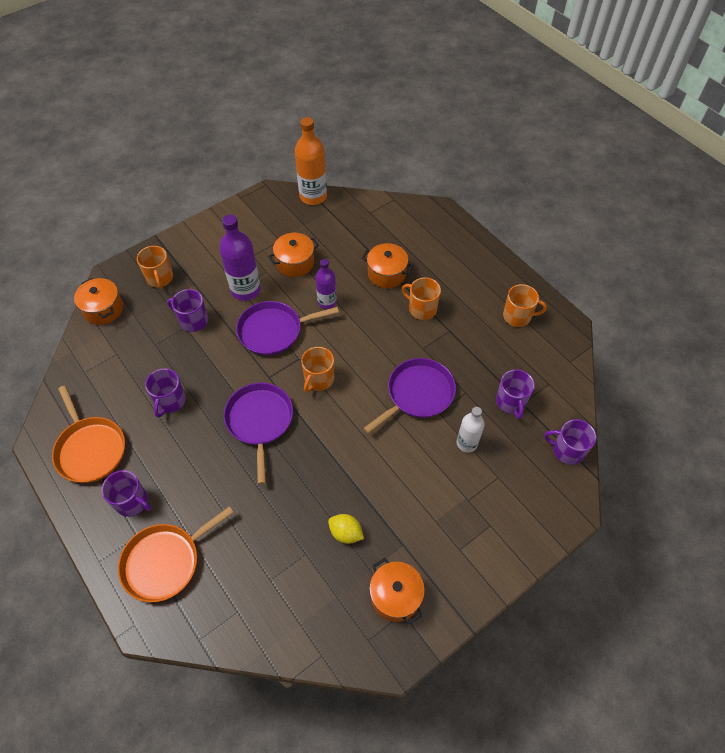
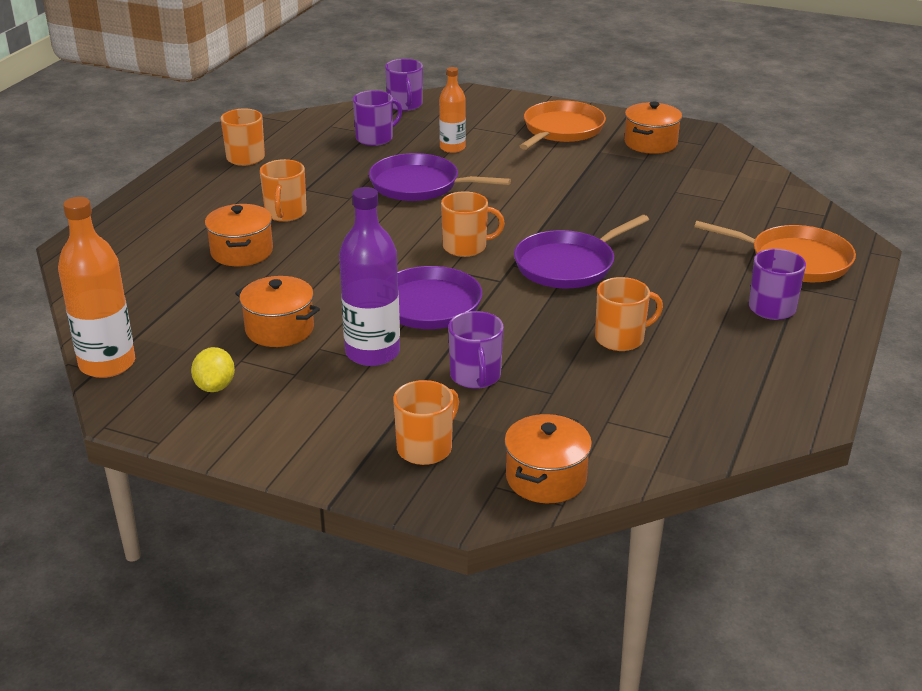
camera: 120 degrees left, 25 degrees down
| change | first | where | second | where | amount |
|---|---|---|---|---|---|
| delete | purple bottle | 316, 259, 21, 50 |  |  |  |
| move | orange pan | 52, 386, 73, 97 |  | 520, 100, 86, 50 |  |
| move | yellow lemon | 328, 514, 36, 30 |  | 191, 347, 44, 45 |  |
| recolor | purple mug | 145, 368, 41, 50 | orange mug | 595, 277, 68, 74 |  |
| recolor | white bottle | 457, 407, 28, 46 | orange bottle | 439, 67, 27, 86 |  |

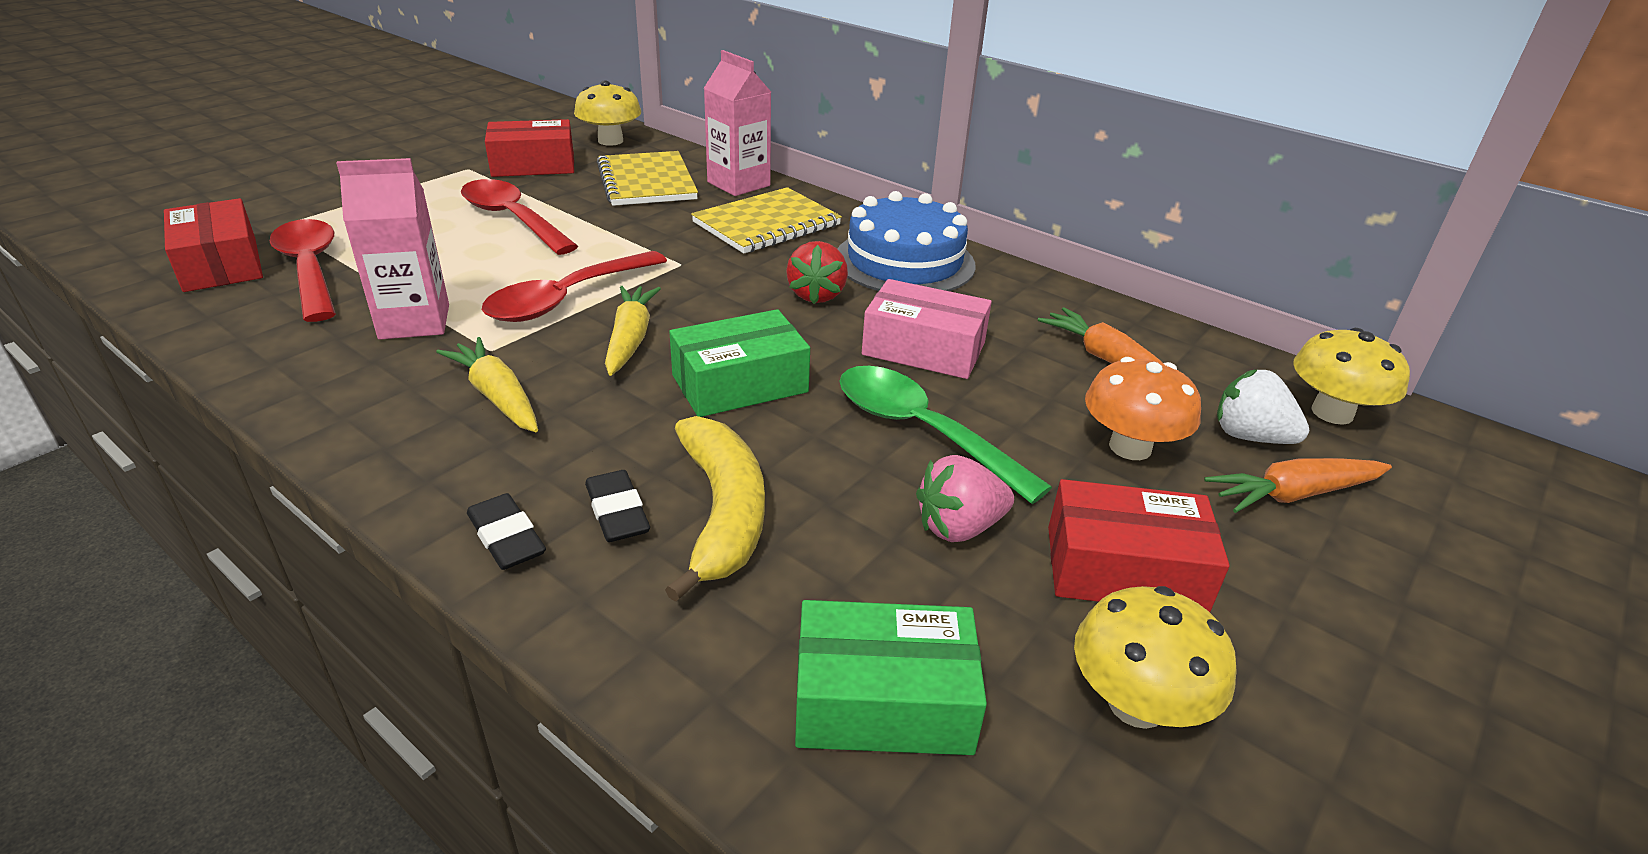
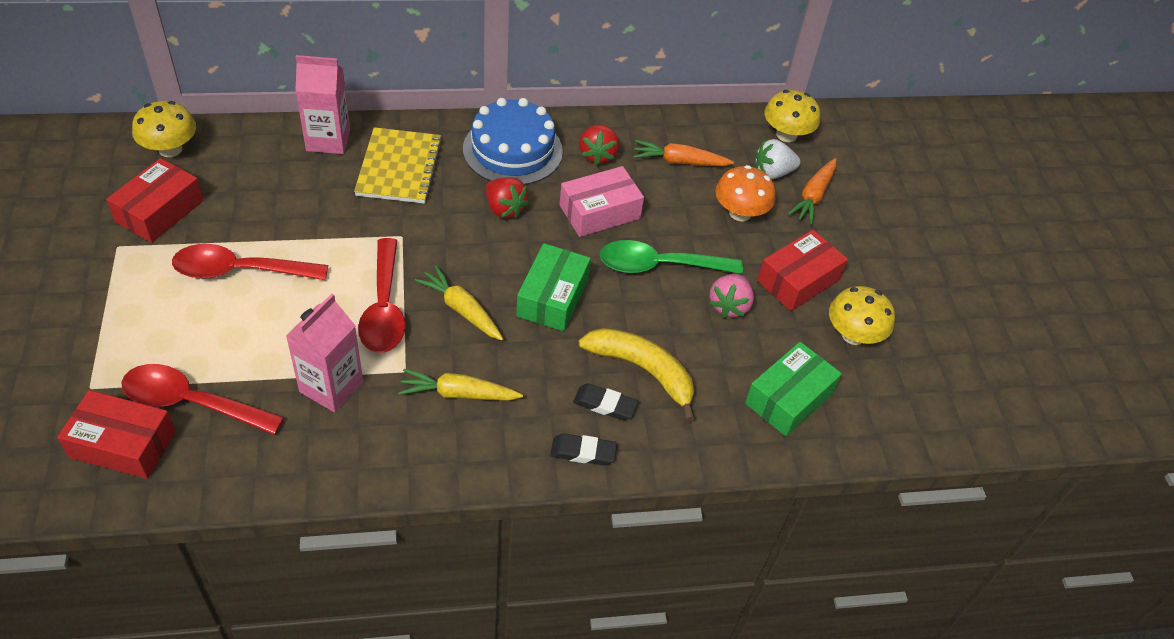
camera: 50 degrees left, 15 degrees up
| change | first | where | second | where | amount |
|---|---|---|---|---|---|
| delete | yellow notebook | 597, 151, 101, 55 |  |  |  |
| insert |  |  | red strawberry | 579, 124, 40, 41 |  |

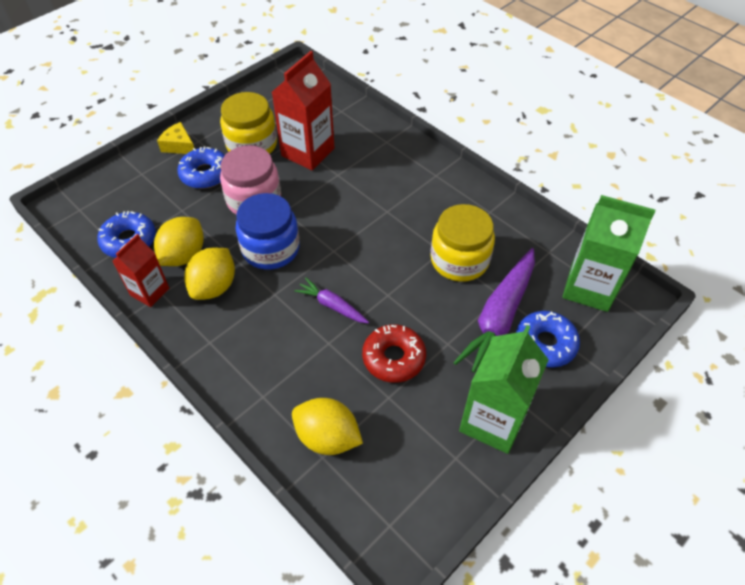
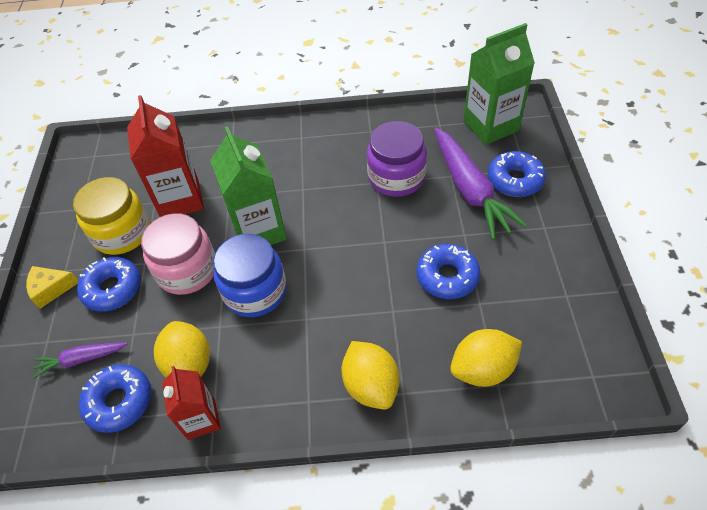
camera: 45 degrees left, 0 degrees up
| change | first | where | second | where | amount |
|---|---|---|---|---|---|
| move | yellow lemon | 184, 248, 51, 52 |  | 341, 341, 58, 69 |  |
| move | purple carrot | 294, 278, 75, 46 |  | 33, 343, 95, 36 |  |
| move | green carton | 459, 325, 90, 129 |  | 210, 126, 77, 119 |  |
| recolor | red donut | 362, 324, 64, 59 | blue donut | 417, 244, 63, 55 |  |
| recolor | yellow jar | 431, 204, 64, 78 | purple jar | 367, 121, 60, 76 |  |

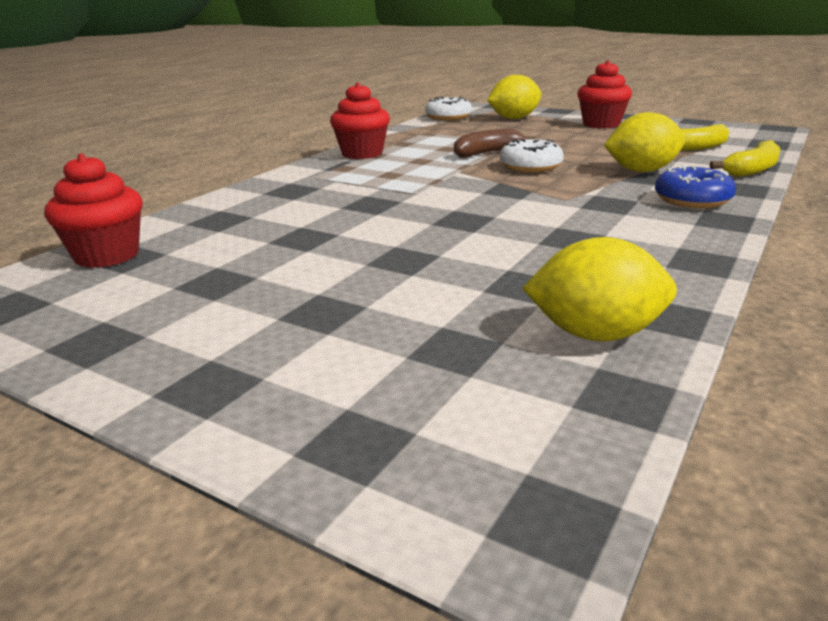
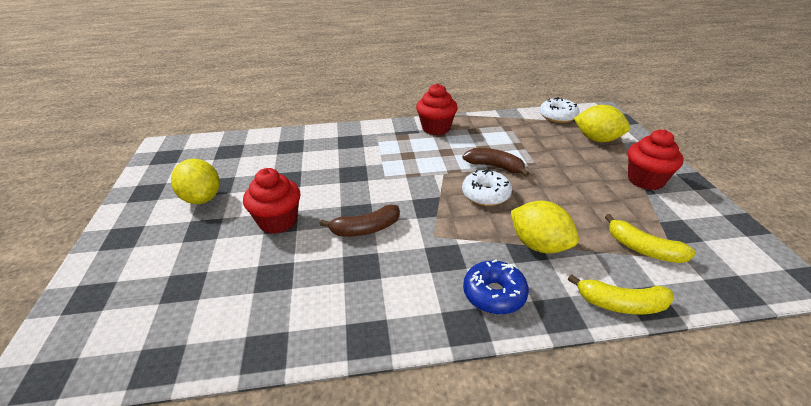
camera: 50 degrees right, 10 degrees up
| change | first | where | second | where | amount |
|---|---|---|---|---|---|
| insert |  |  | brown banana | 320, 205, 80, 32 |  |
| move | red cupcake | 44, 154, 99, 114 |  | 243, 168, 57, 66 |  |
| move | yellow lemon | 522, 237, 155, 105 |  | 171, 159, 49, 45 |  |

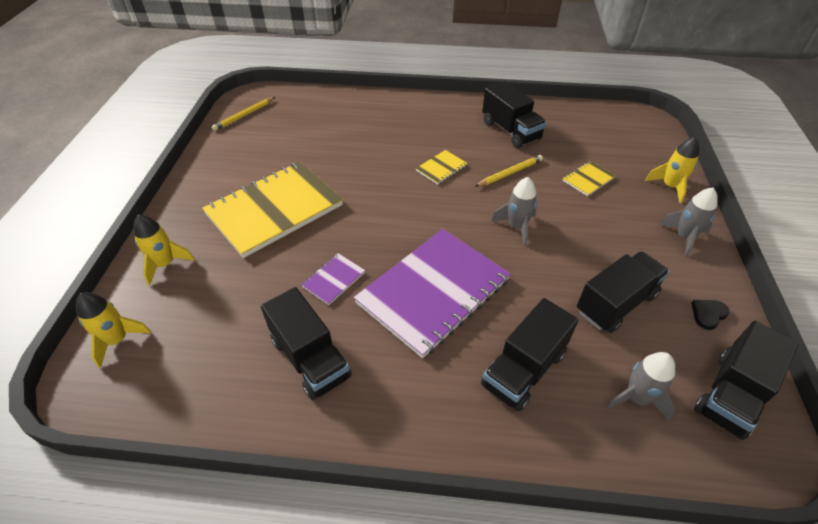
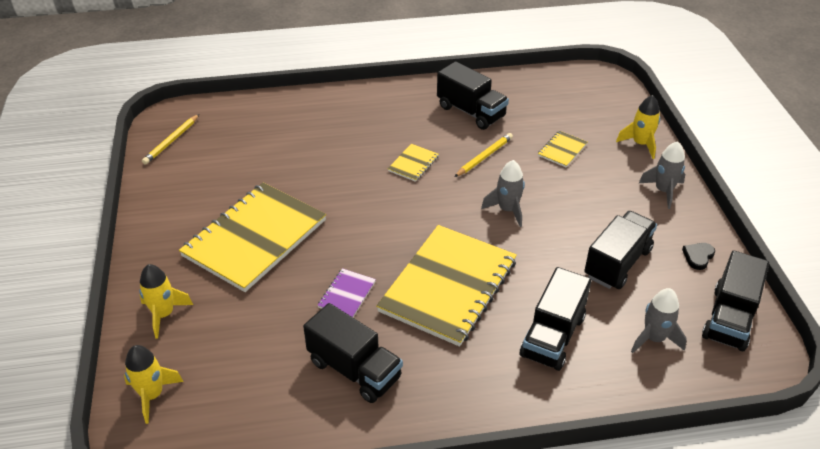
camera: 15 degrees left, 5 degrees down
| change | first | where | second | where | amount |
|---|---|---|---|---|---|
| recolor | purple notebook | 354, 229, 157, 129 | yellow notebook | 376, 225, 141, 122 |  |

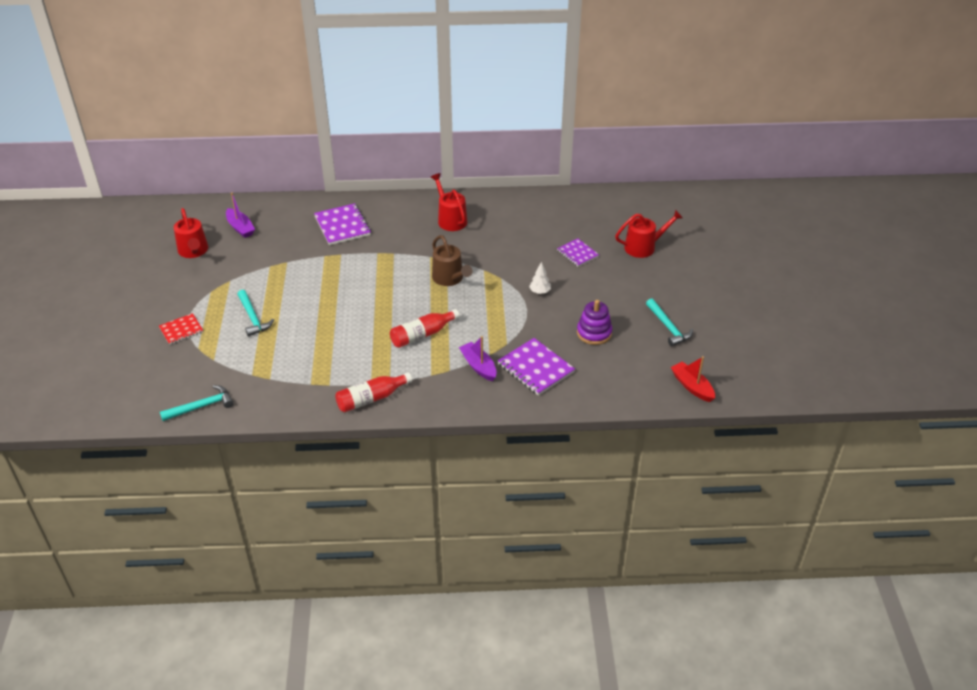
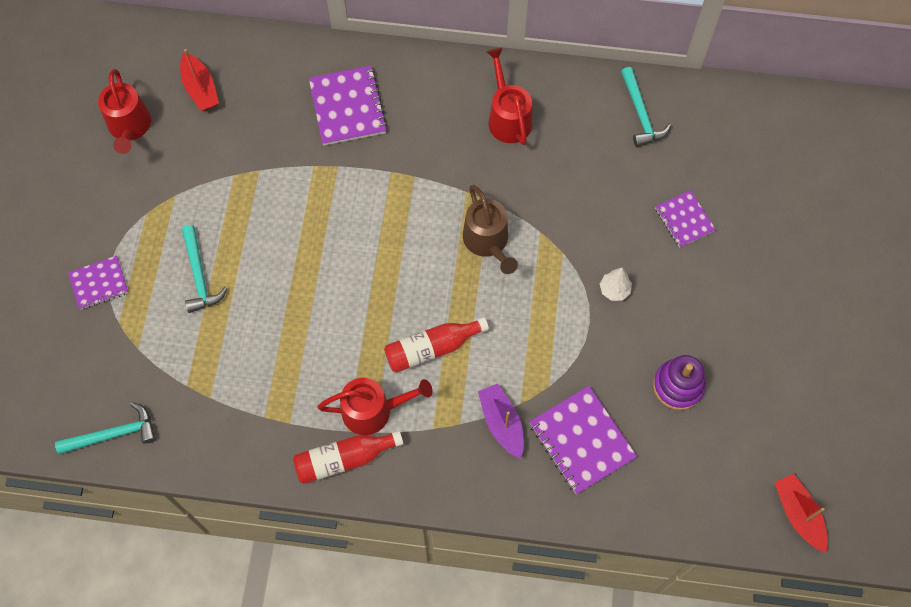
camera: 10 degrees right, 25 degrees up
| change | first | where | second | where | amount |
|---|---|---|---|---|---|
| move | red watering can | 615, 210, 68, 48 |  | 317, 378, 116, 57 |  |
| move | turquoise hammer | 646, 298, 47, 48 |  | 621, 67, 50, 80 |  |
| recolor | red notebook | 159, 313, 44, 32 | purple notebook | 68, 256, 61, 54 |  |
| recolor | purple boat | 226, 193, 29, 45 | red boat | 180, 49, 39, 62 |  |

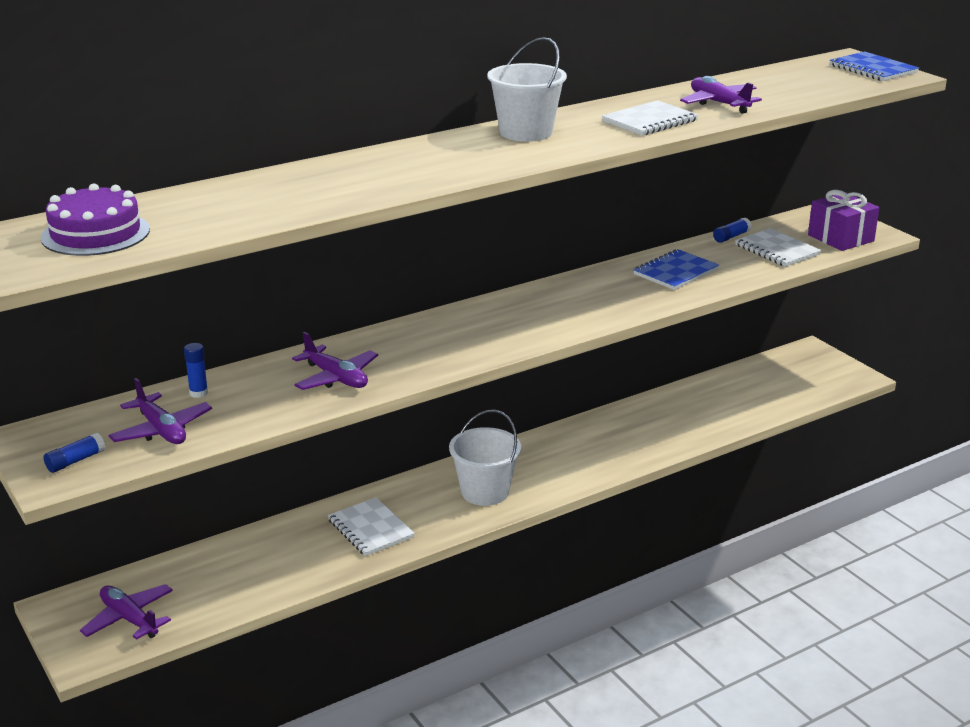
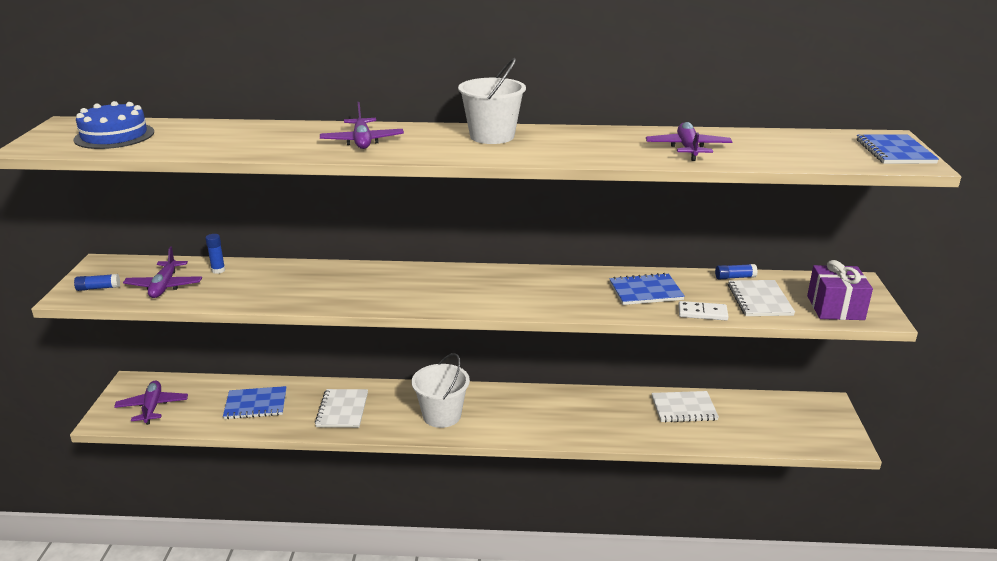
camera: 35 degrees right, 0 degrees up
| change | first | where | second | where | amount |
|---|---|---|---|---|---|
| insert |  |  | blue notebook | 223, 386, 64, 33 |  |
| insert |  |  | white domino | 678, 301, 51, 19 |  |
| move | purple plane | 292, 332, 86, 58 |  | 320, 102, 84, 47 |  |
| move | white notebook | 602, 100, 96, 36 |  | 651, 391, 68, 31 |  |
| recolor | purple cake | 40, 183, 110, 73 | blue cake | 73, 101, 81, 48 |  |

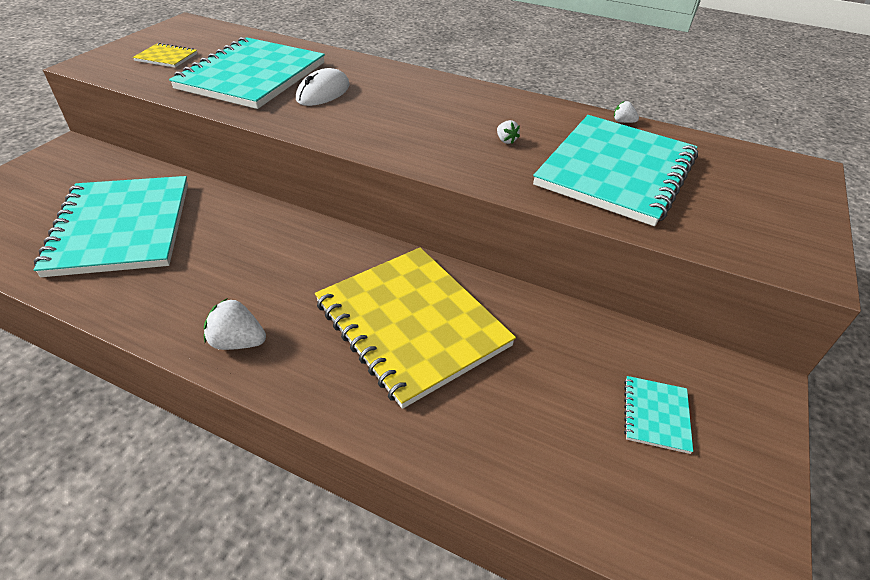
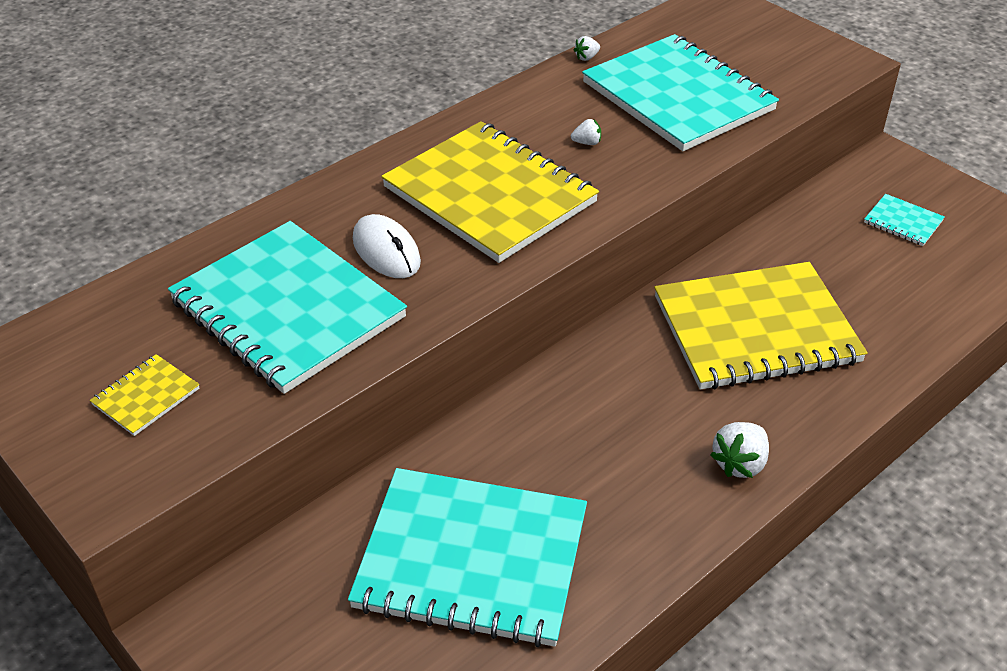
camera: 65 degrees left, 0 degrees up
| change | first | where | second | where | amount |
|---|---|---|---|---|---|
| insert |  |  | yellow notebook | 381, 121, 218, 142 |  |

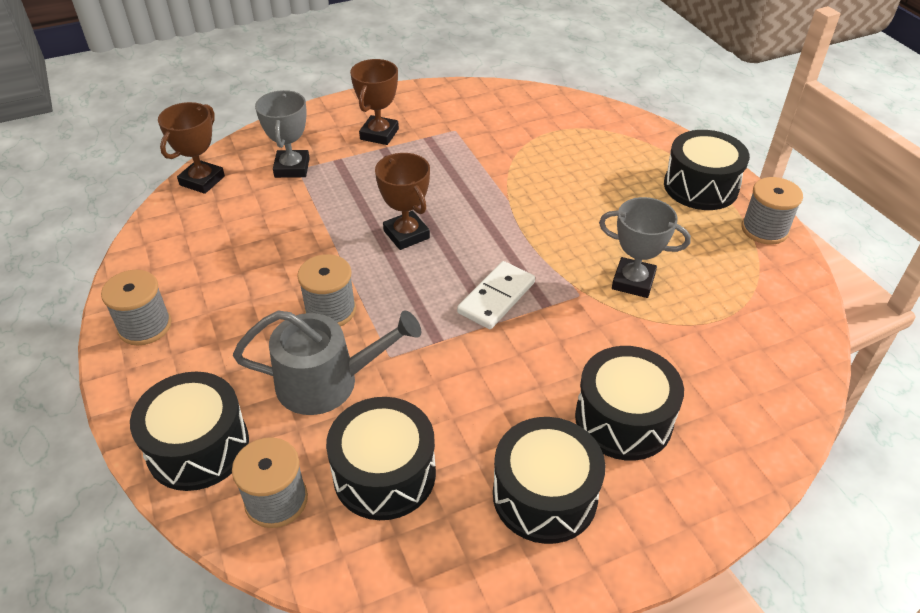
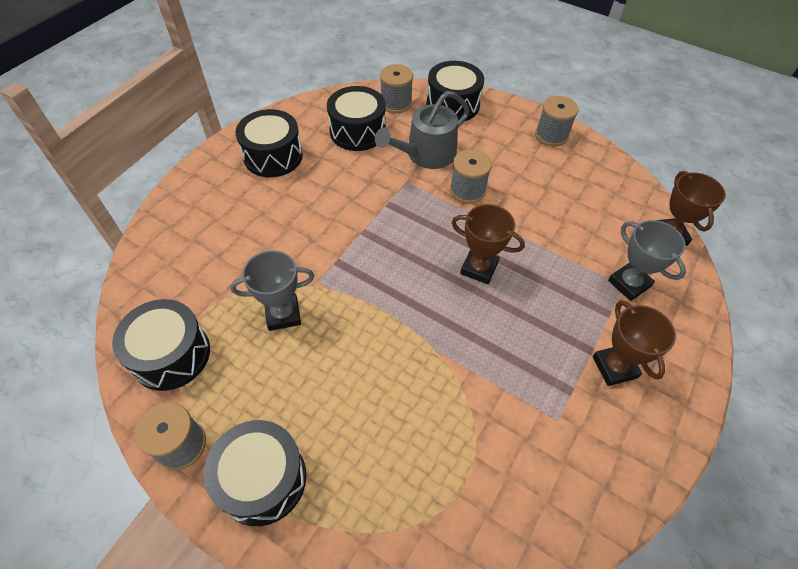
camera: 145 degrees right, 10 degrees up
| change | first | where | second | where | amount |
|---|---|---|---|---|---|
| delete | white domino | 457, 261, 78, 68 |  |  |  |
| move | black drum | 575, 346, 109, 115 |  | 112, 299, 98, 92 |  |

